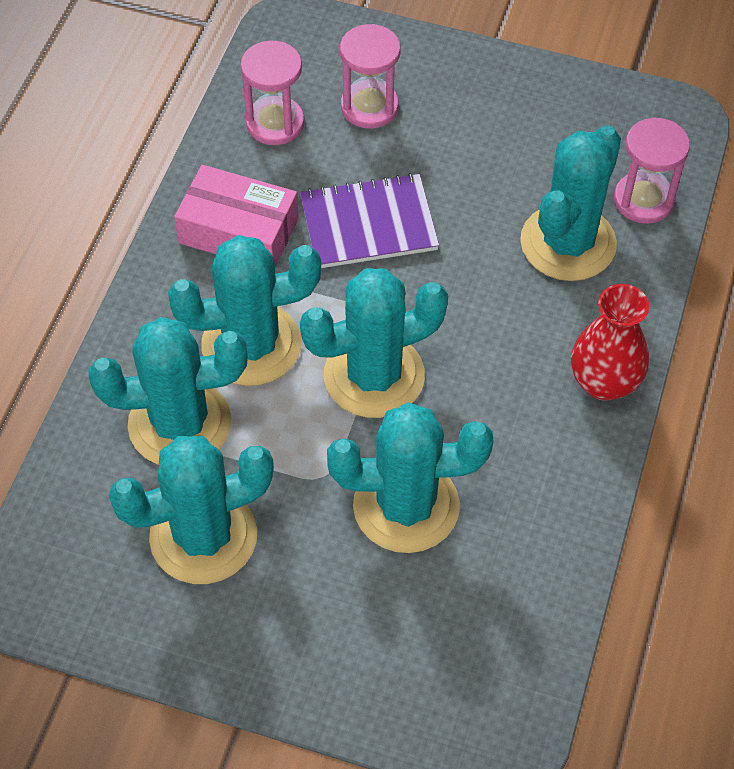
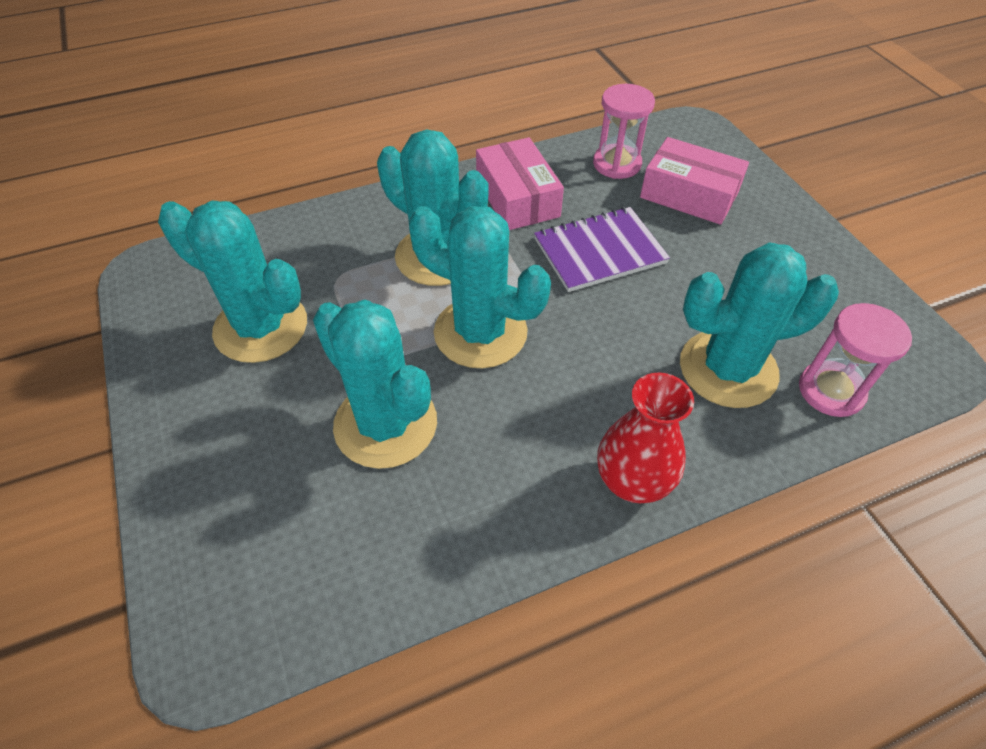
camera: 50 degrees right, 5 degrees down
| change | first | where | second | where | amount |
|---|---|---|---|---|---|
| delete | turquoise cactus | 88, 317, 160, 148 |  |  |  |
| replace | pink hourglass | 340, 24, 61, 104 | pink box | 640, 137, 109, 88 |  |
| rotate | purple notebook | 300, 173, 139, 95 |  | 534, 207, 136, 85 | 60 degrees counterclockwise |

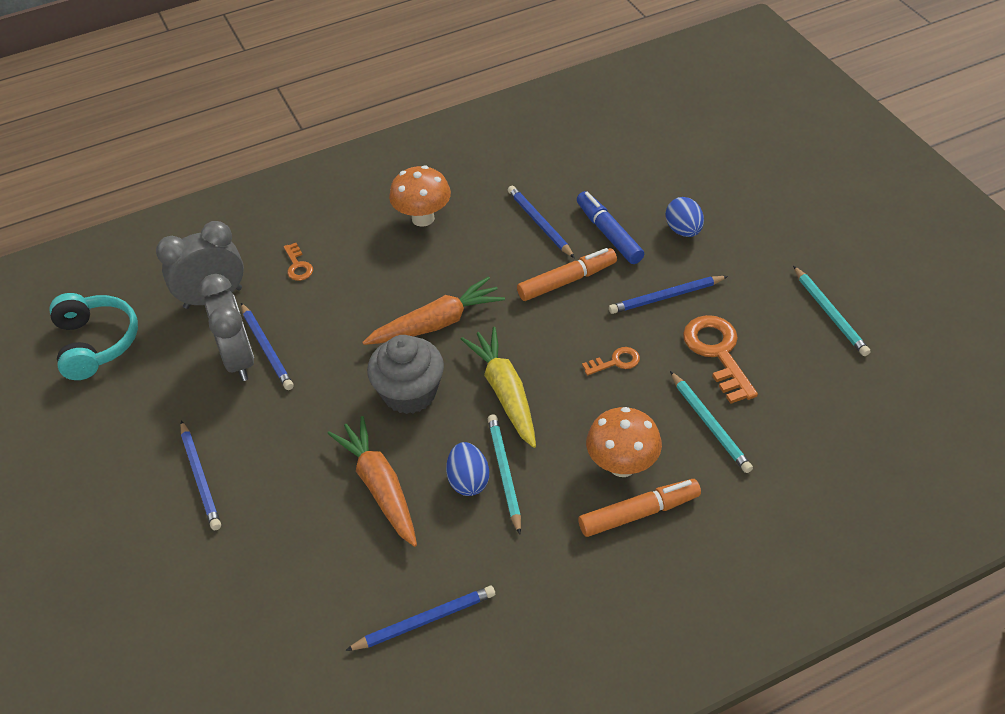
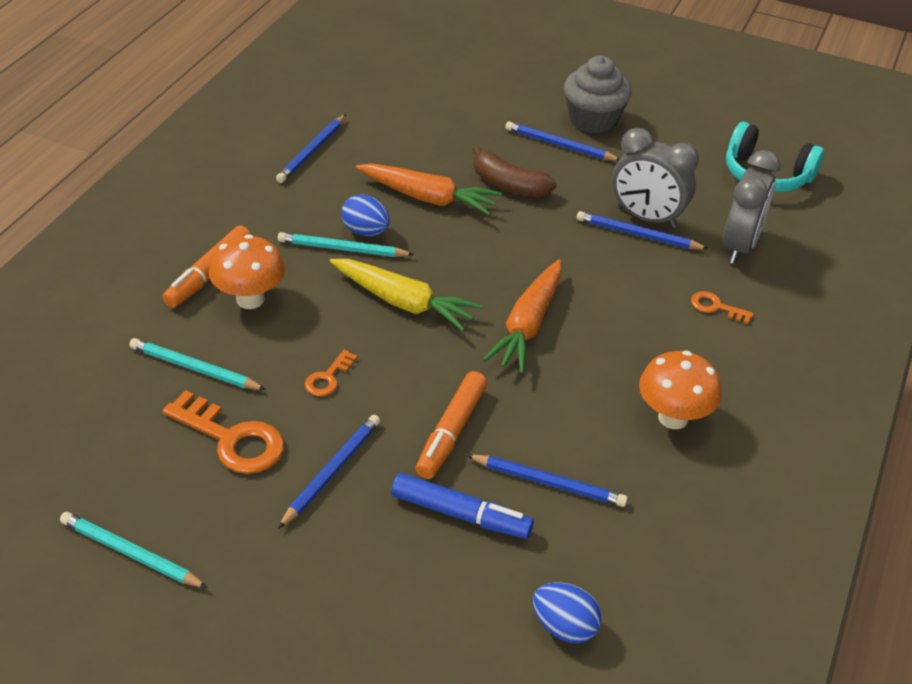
camera: 135 degrees right, 5 degrees down
| change | first | where | second | where | amount |
|---|---|---|---|---|---|
| insert |  |  | brown banana | 472, 146, 84, 51 |  |
| move | grey cupcake | 367, 335, 77, 79 |  | 564, 56, 67, 78 |  |
| move | blue egg | 665, 197, 39, 40 |  | 533, 583, 69, 60 |  |
| rotate | turquoise pencil | 488, 414, 33, 121 |  | 278, 232, 137, 25 | 150 degrees clockwise |

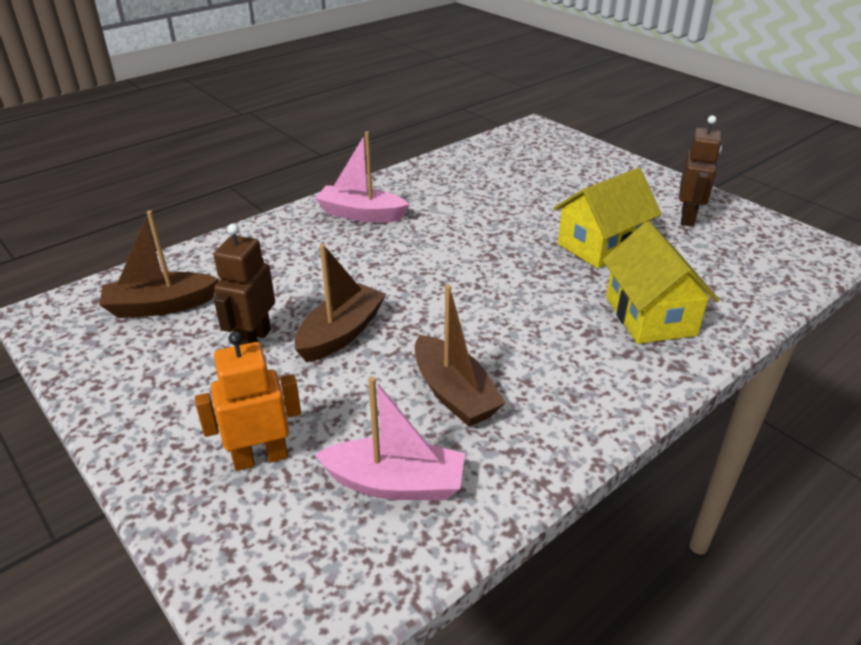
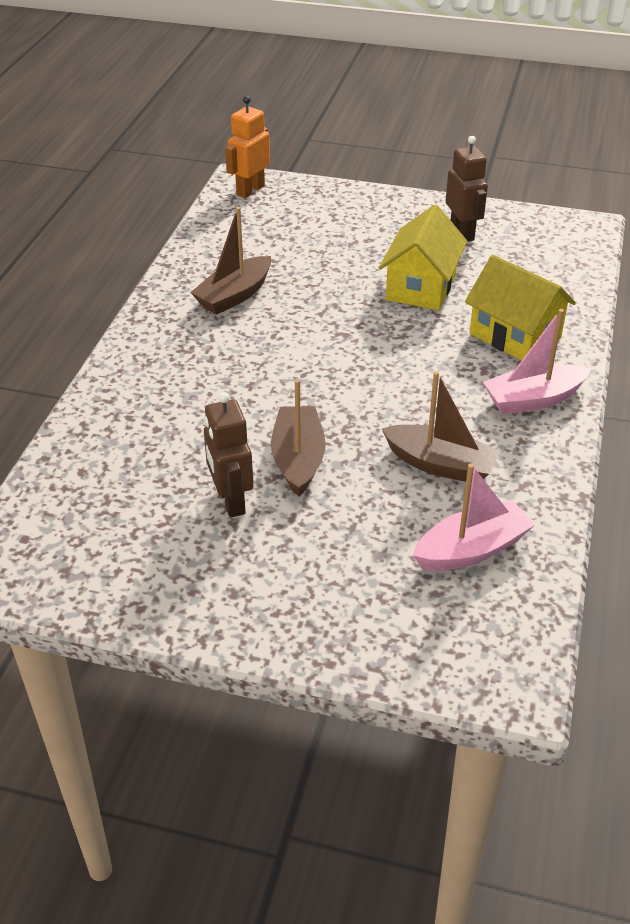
camera: 35 degrees left, 5 degrees up
| change | first | where | second | where | amount |
|---|---|---|---|---|---|
| move | brown boat | 99, 210, 120, 108 |  | 190, 207, 81, 108 |  |
| move | orange robot | 195, 332, 106, 139 |  | 225, 96, 45, 102 |  |
| move | pink boat | 315, 131, 95, 91 |  | 483, 309, 108, 105 |  |

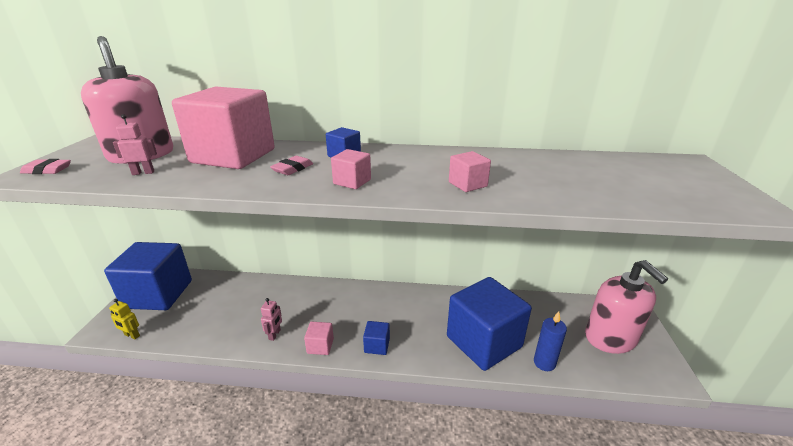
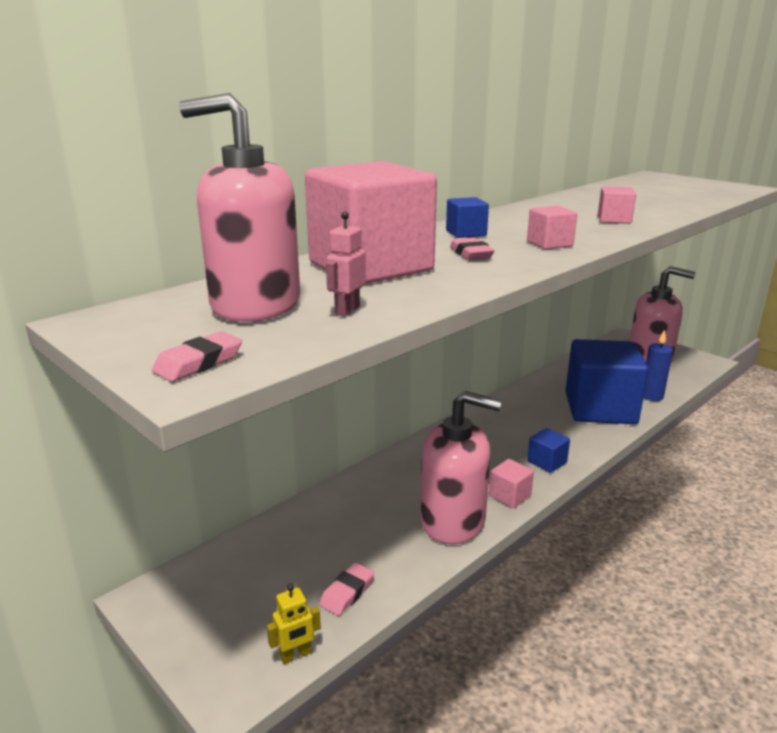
camera: 50 degrees left, 5 degrees down
| change | first | where | second | where | amount |
|---|---|---|---|---|---|
| delete | blue cube | 104, 242, 88, 68 |  |  |  |
| insert |  |  | pink eraser | 319, 563, 55, 53 |  |
| replace | pink robot | 261, 298, 21, 43 | pink soap dispenser | 420, 391, 82, 153 |  |

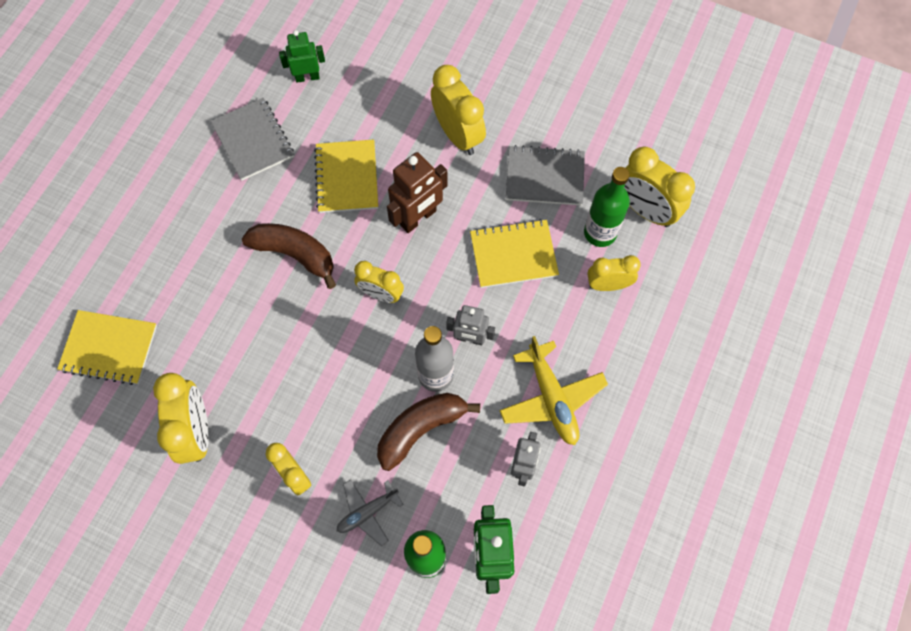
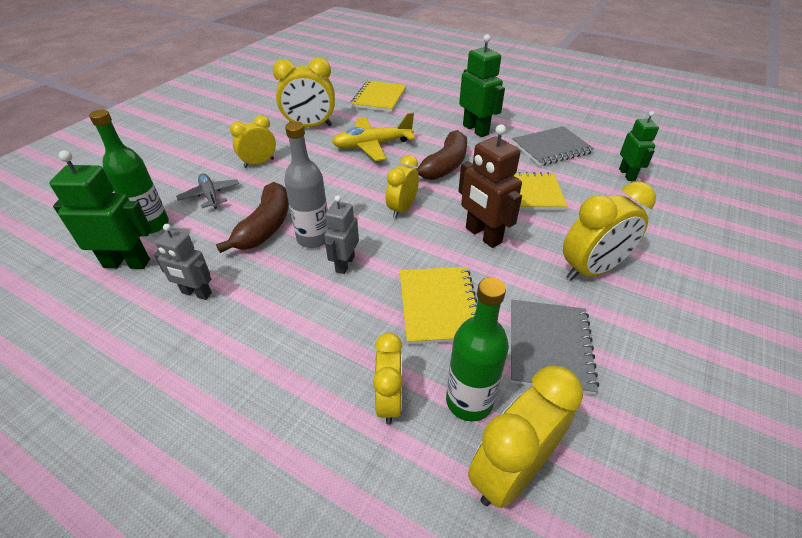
camera: 95 degrees right, 25 degrees down
| change | first | where | second | where | amount |
|---|---|---|---|---|---|
| insert |  |  | green robot | 459, 34, 46, 103 |  |
| move | yellow plane | 499, 336, 109, 109 |  | 332, 113, 83, 48 |  |
| rotate | brown banana | 377, 393, 103, 78 |  | 216, 182, 73, 71 | 45 degrees clockwise |

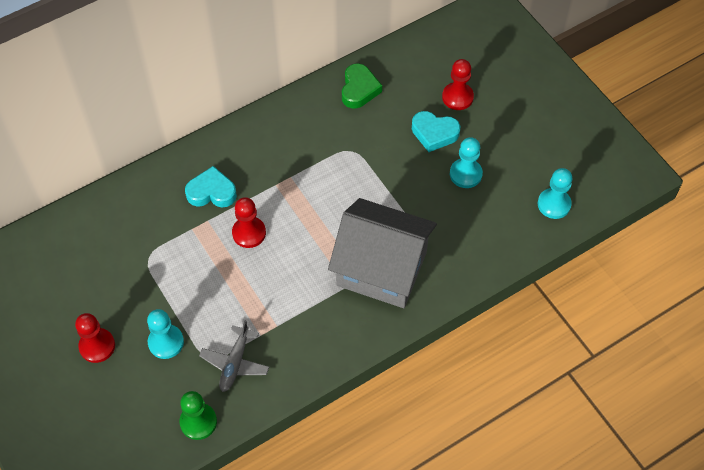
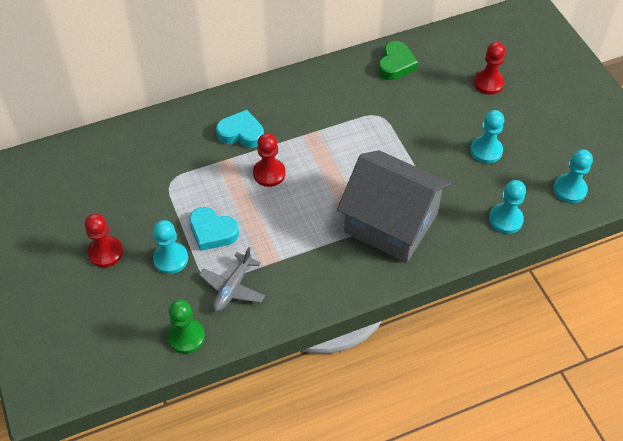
camera: 10 degrees right, 5 degrees down
| change | first | where | second | where | amount |
|---|---|---|---|---|---|
| insert |  |  | turquoise pawn | 489, 180, 37, 54 |  |
| move | turquoise heart | 412, 111, 48, 41 |  | 189, 207, 50, 44 |  |

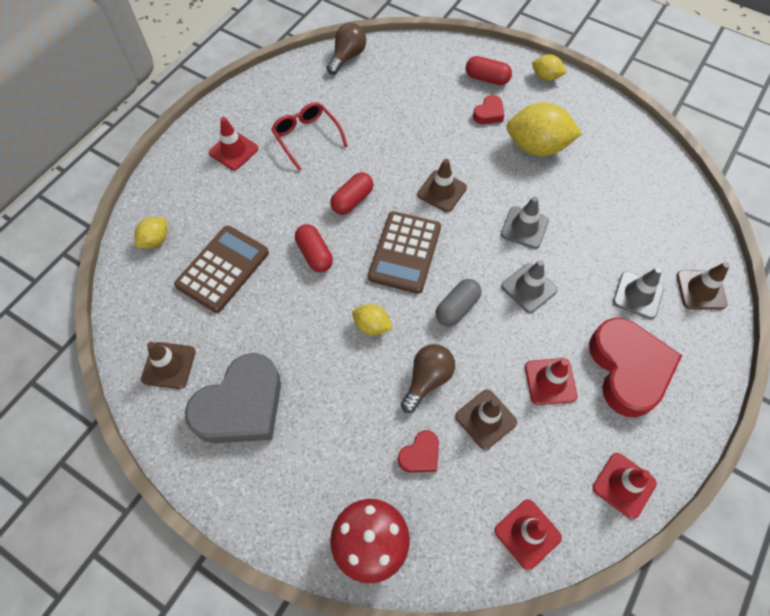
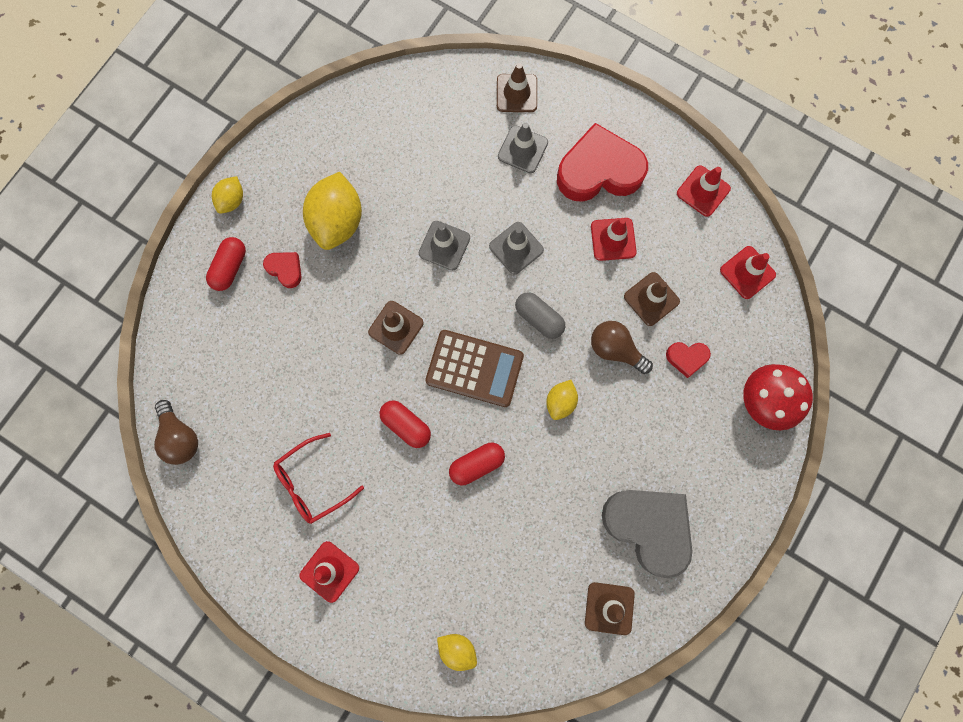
camera: 90 degrees left, 15 degrees up
| change | first | where | second | where | amount |
|---|---|---|---|---|---|
| delete | brown calculator | 174, 226, 95, 87 |  |  |  |
| rotate | brown light bulb | 327, 23, 39, 52 |  | 154, 400, 44, 65 | 150 degrees counterclockwise |
| rotate | red heart | 398, 430, 41, 43 |  | 666, 342, 45, 36 | 135 degrees clockwise |

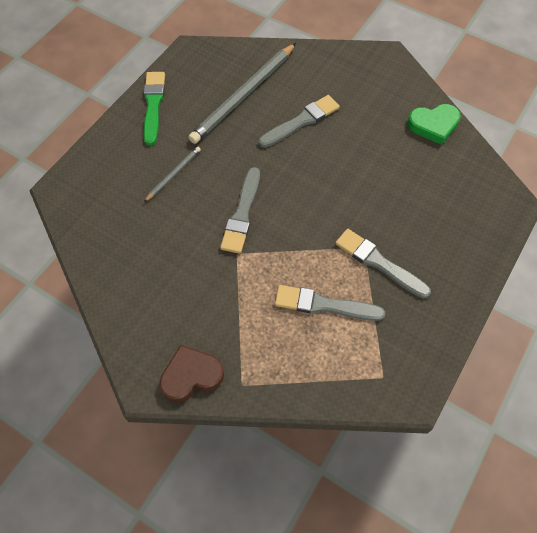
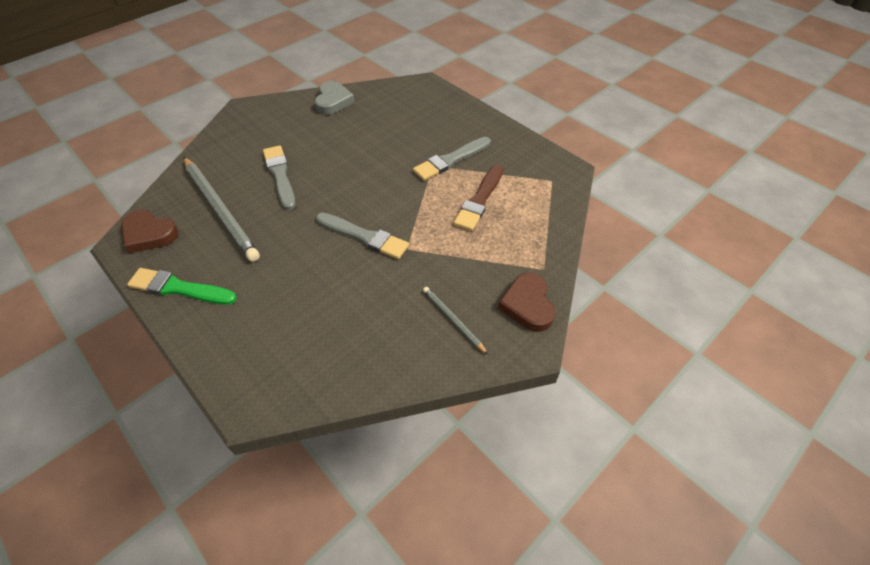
camera: 75 degrees left, 10 degrees down
| change | first | where | second | where | amount |
|---|---|---|---|---|---|
| insert |  |  | brown heart | 122, 210, 57, 43 |  |
| move | grey pencil | 144, 147, 57, 55 |  | 423, 287, 65, 67 |  |
| recolor | grey brush | 275, 285, 110, 36 | brown brush | 453, 165, 50, 66 |  |
| recolor | green heart | 407, 104, 54, 41 | grey heart | 315, 81, 40, 34 |  |

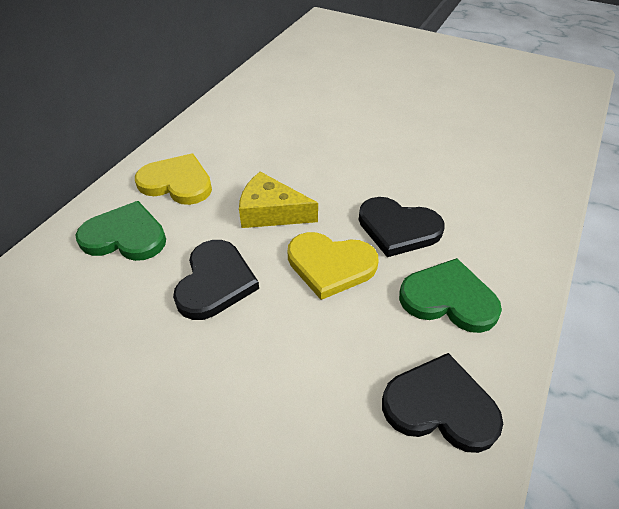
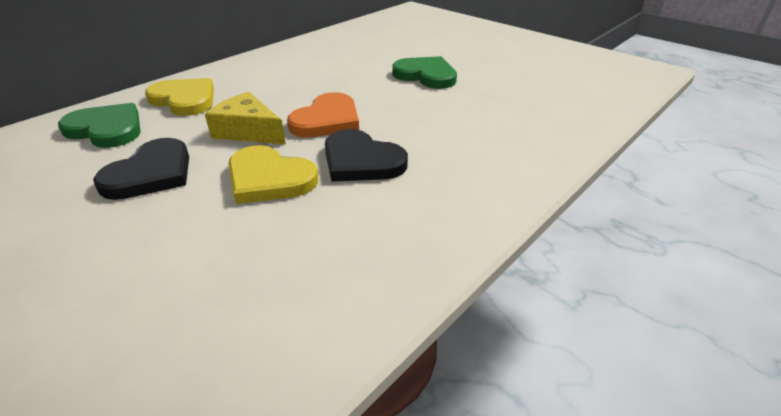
camera: 15 degrees right, 10 degrees down
| change | first | where | second | where | amount |
|---|---|---|---|---|---|
| delete | black heart | 382, 353, 121, 100 |  |  |  |
| insert |  |  | orange heart | 287, 92, 72, 45 |  |
| move | green heart | 399, 258, 103, 75 |  | 392, 56, 65, 33 |  |

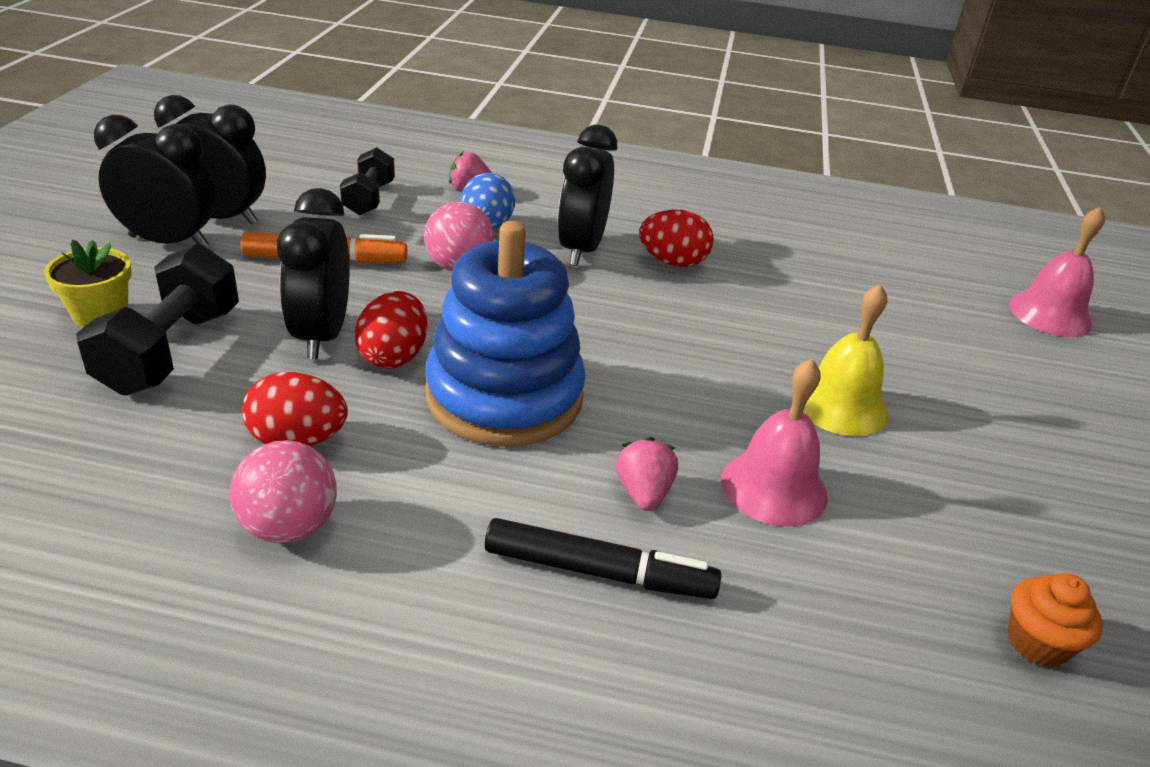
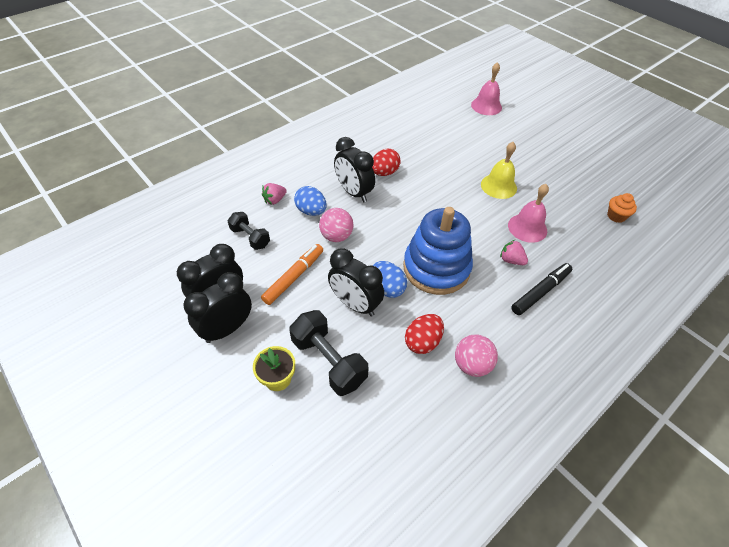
camera: 50 degrees left, 15 degrees up
| change | first | where | second | where | amount |
|---|---|---|---|---|---|
| recolor | red egg | 354, 291, 73, 78 | blue egg | 373, 261, 34, 37 |  |

